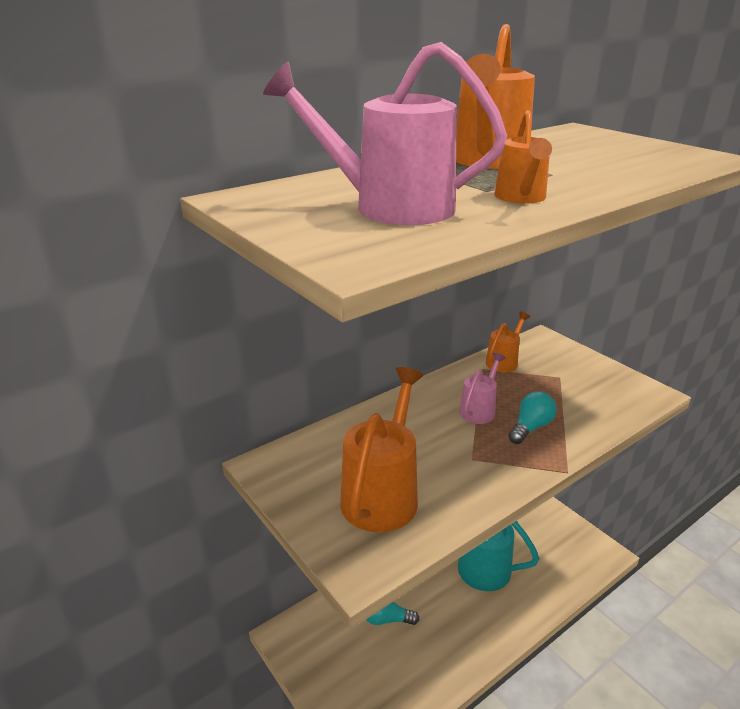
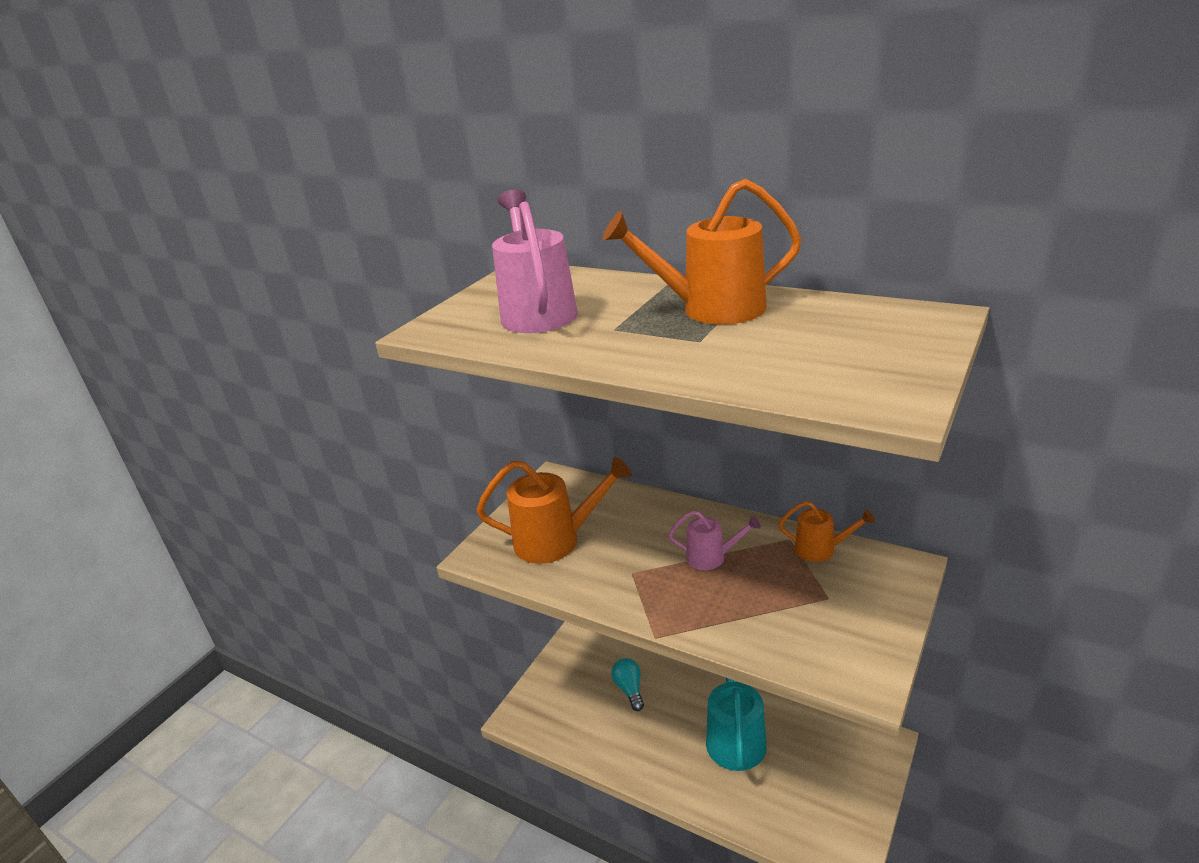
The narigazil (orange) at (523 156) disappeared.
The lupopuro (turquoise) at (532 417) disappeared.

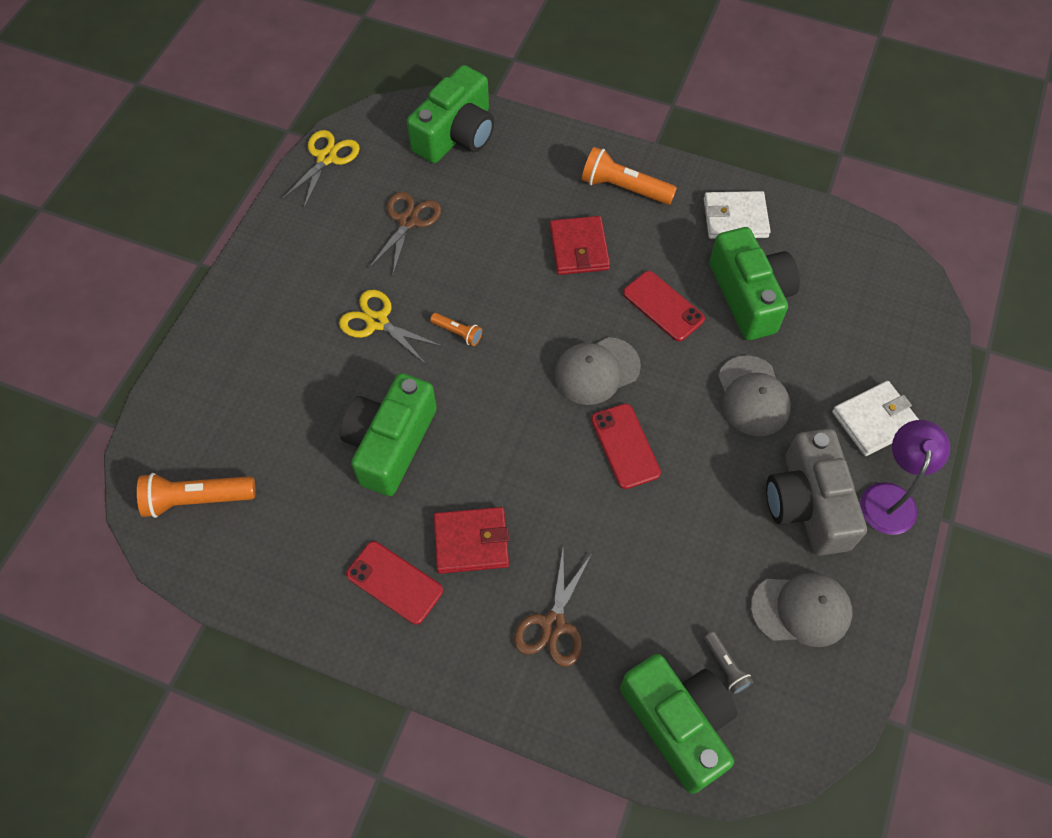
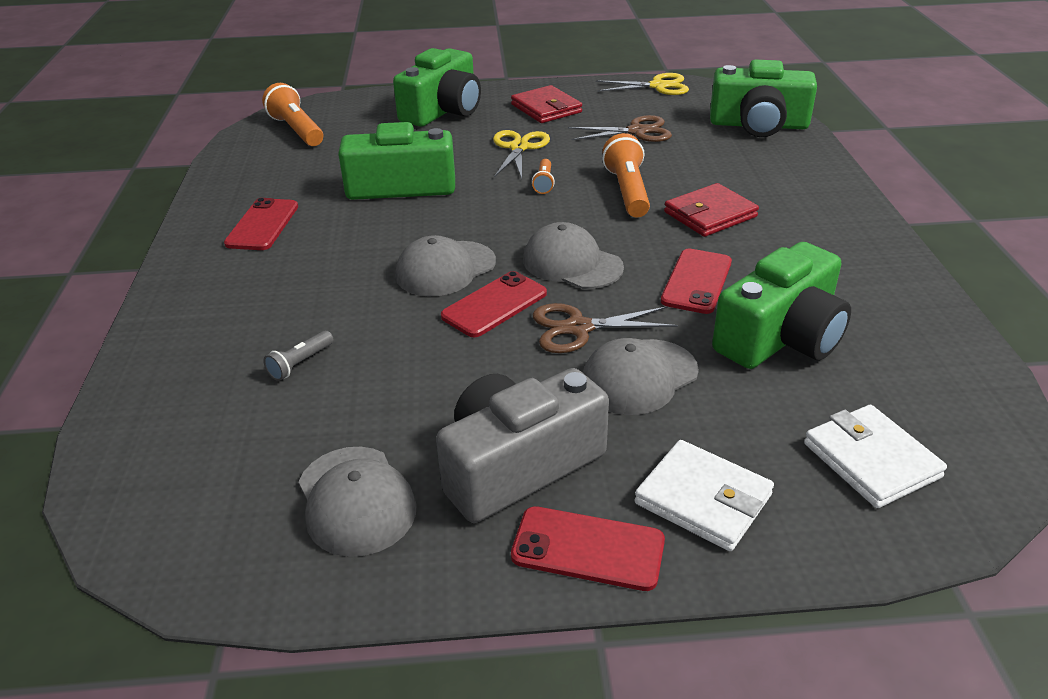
The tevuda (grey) at (446 265) appeared.
The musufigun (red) moved from (471 540) to (546 104).
The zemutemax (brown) moved from (552 608) to (605 328).
The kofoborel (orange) moved from (629 176) to (626 175).
The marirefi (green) moved from (678 724) to (437 87).
The musufigun (white) moved from (737 215) to (875 456).
The kofoborel (grey) moved from (728 662) to (298 356).
The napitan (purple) at (905 477) was replaced by the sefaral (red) at (588 548).

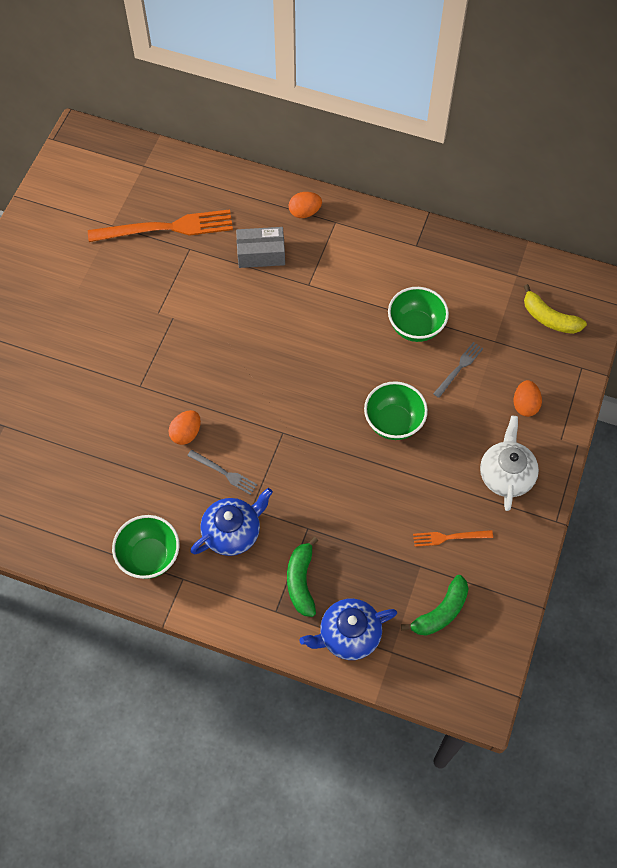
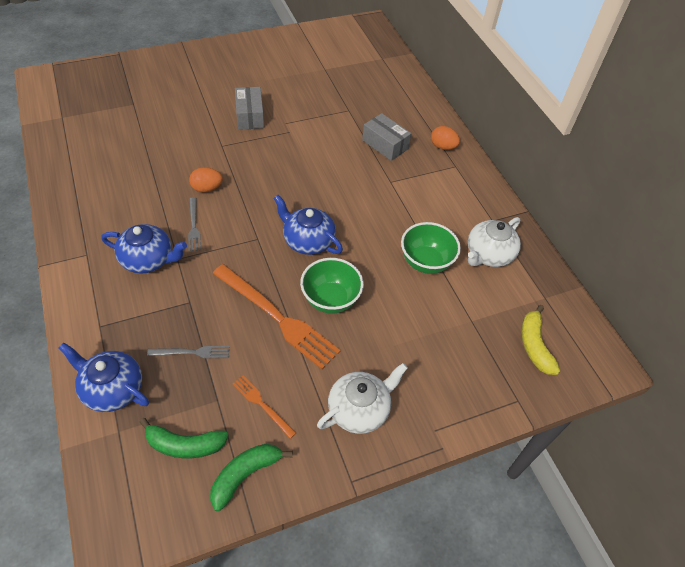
The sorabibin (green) at (145 547) disappeared.
The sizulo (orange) at (528 398) disappeared.
The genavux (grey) at (249 108) appeared.
The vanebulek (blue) at (308 225) appeared.
The vanebulek (white) at (494 242) appeared.
The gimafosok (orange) moved from (160 225) to (276 316).
The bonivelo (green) moved from (302 577) to (251 477).
The gimafosok (grey) moved from (458 370) to (188 352).

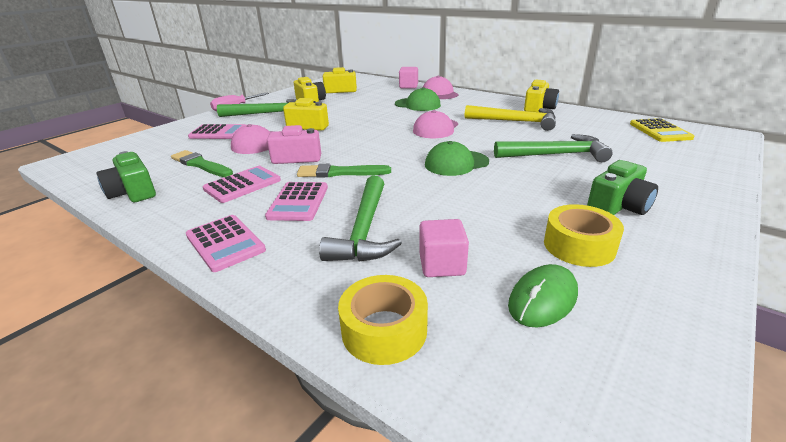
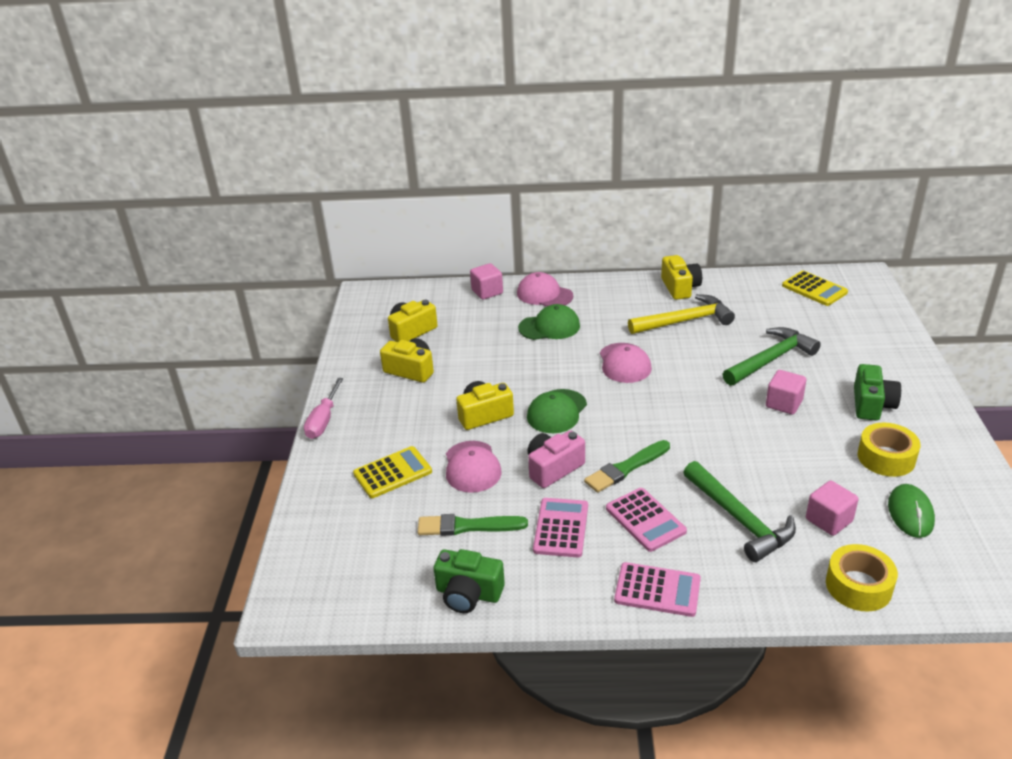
The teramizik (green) at (256 108) disappeared.
The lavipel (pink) at (786 392) appeared.
The tevuda (green) moved from (457 158) to (557 411).
The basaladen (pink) at (217 131) became the basaladen (yellow) at (392 472).

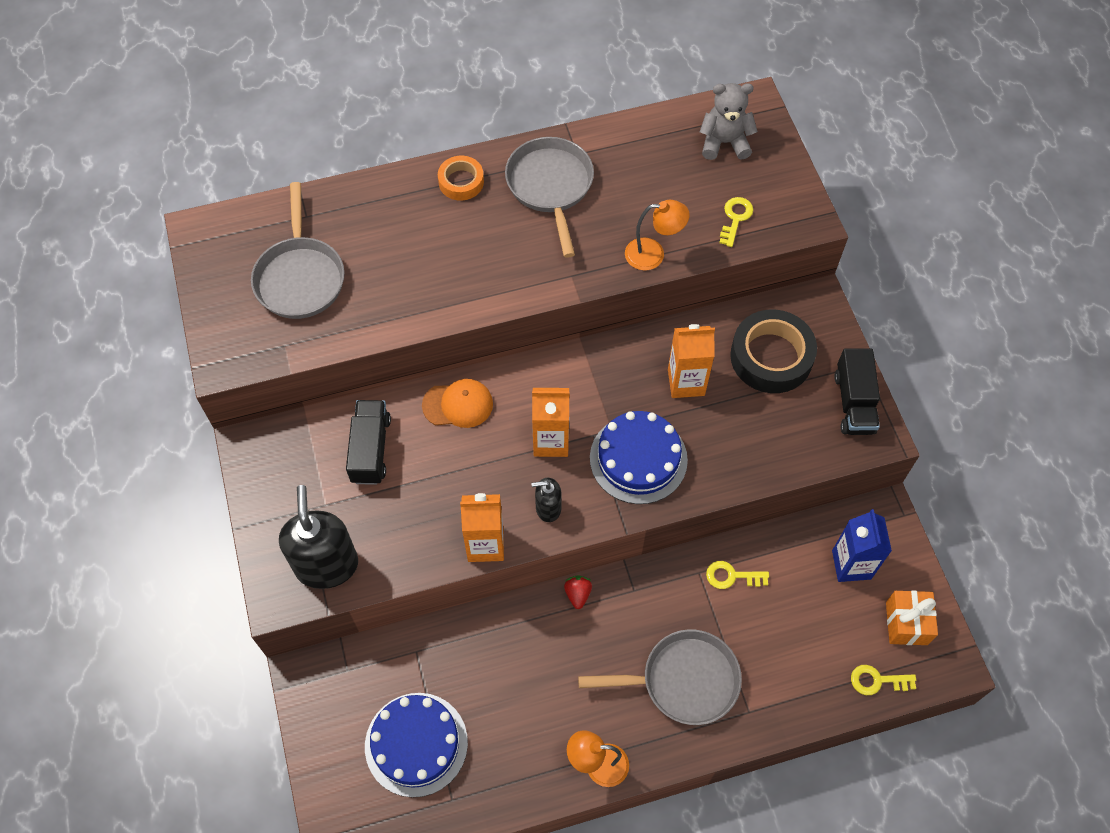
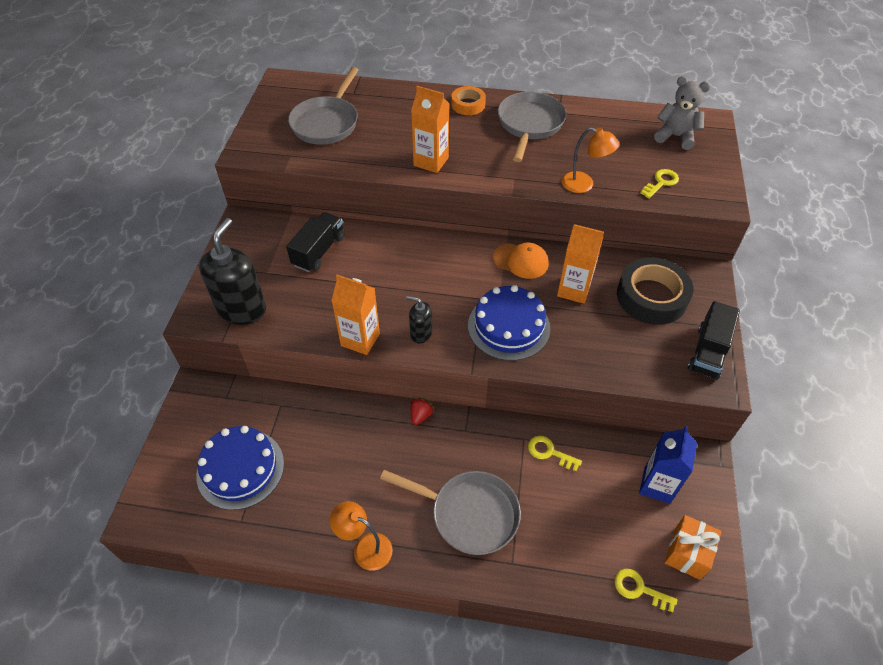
The tevuda (orange) moved from (457 403) to (521 261).
The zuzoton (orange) moved from (550 422) to (430 129).

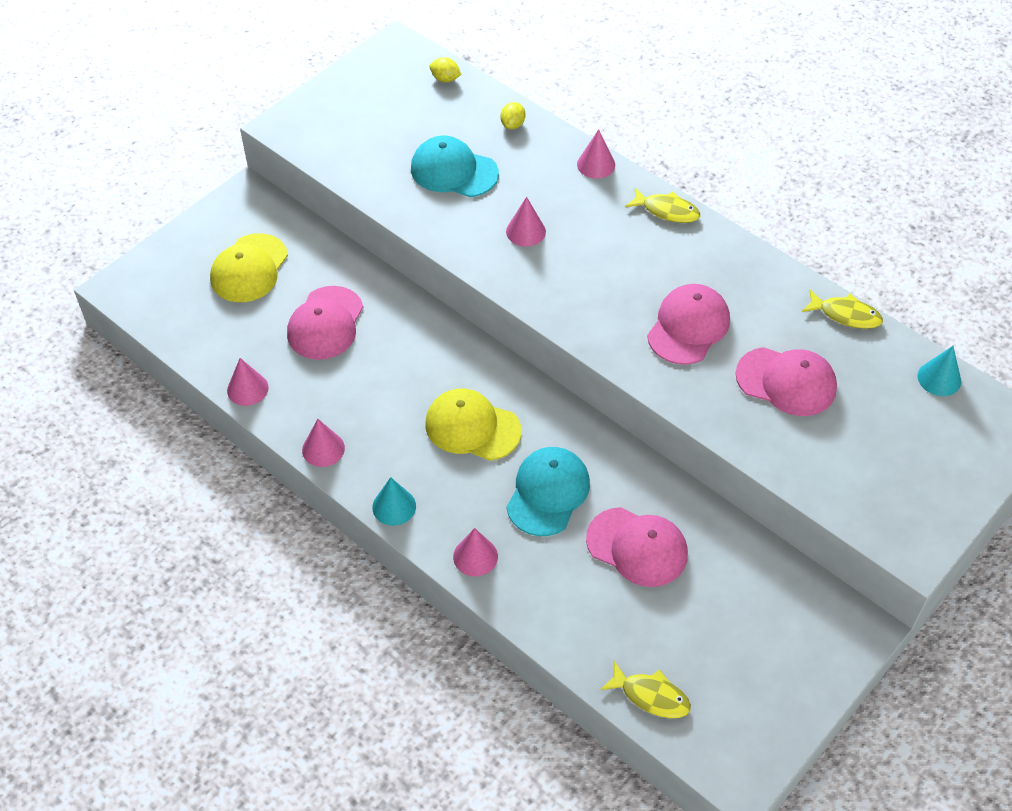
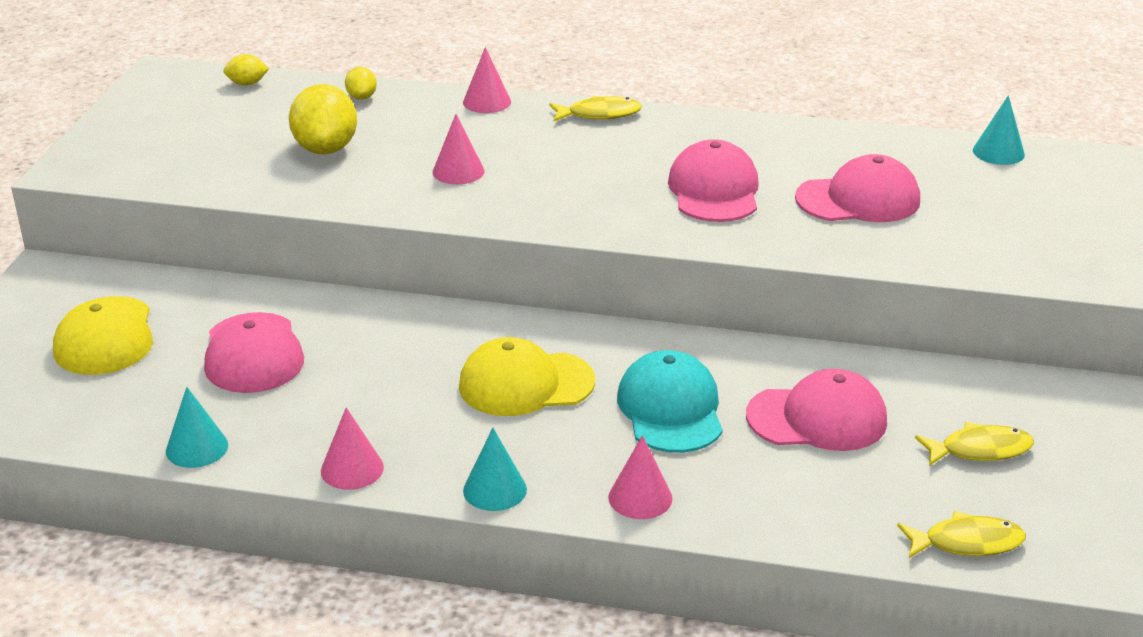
The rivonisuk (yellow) moved from (842 309) to (974 444).
The tevuda (turquoise) at (455 166) was replaced by the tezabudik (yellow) at (323 119).
The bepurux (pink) at (248 382) became the bepurux (turquoise) at (197 427).

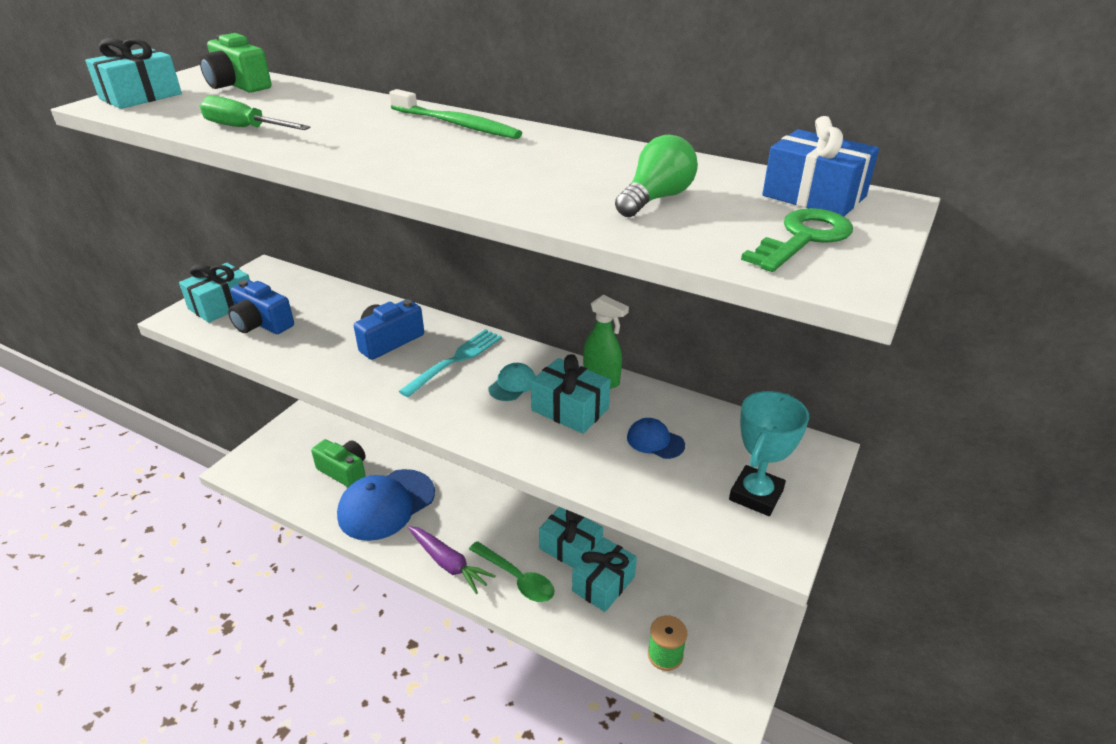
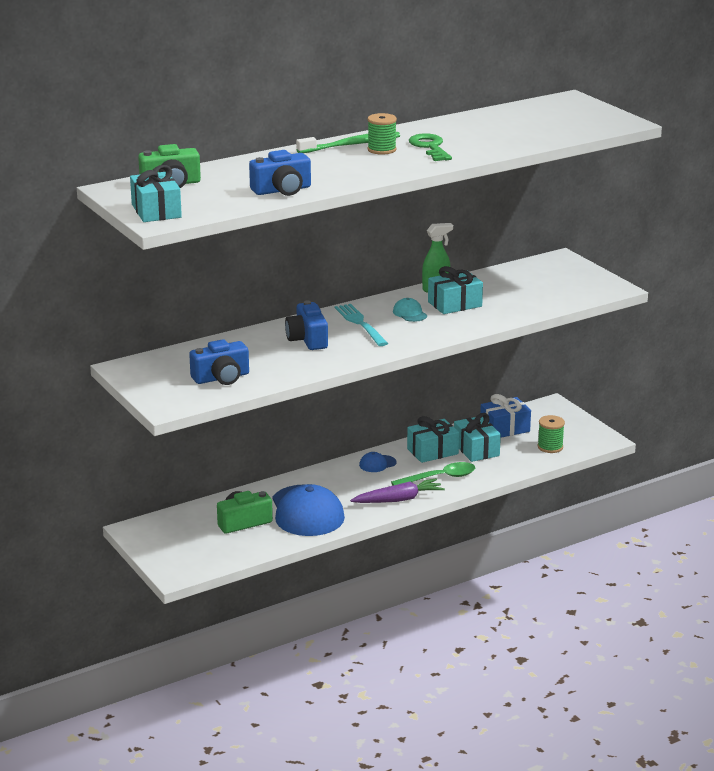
The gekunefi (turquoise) at (214 293) disappeared.
The lupopuro (green) at (656 176) disappeared.
The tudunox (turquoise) at (769 453) disappeared.
The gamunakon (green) at (382 134) appeared.
The tevuda (blue) moved from (656 438) to (378 462).
The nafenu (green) moved from (797 240) to (430 147).
The gekunefi (blue) moved from (820 166) to (505 416).
The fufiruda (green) at (255 112) was replaced by the marirefi (blue) at (280 173).

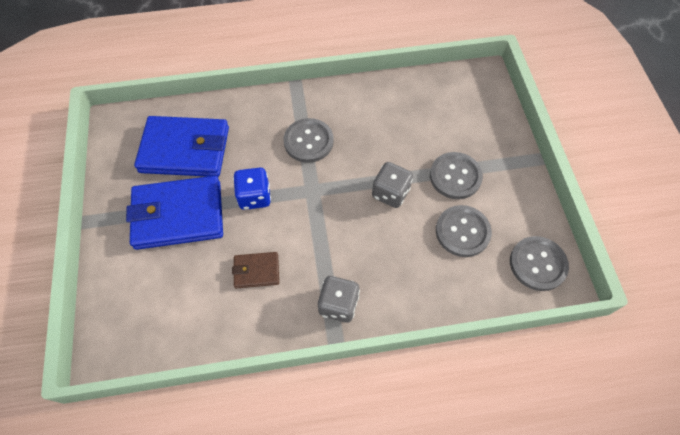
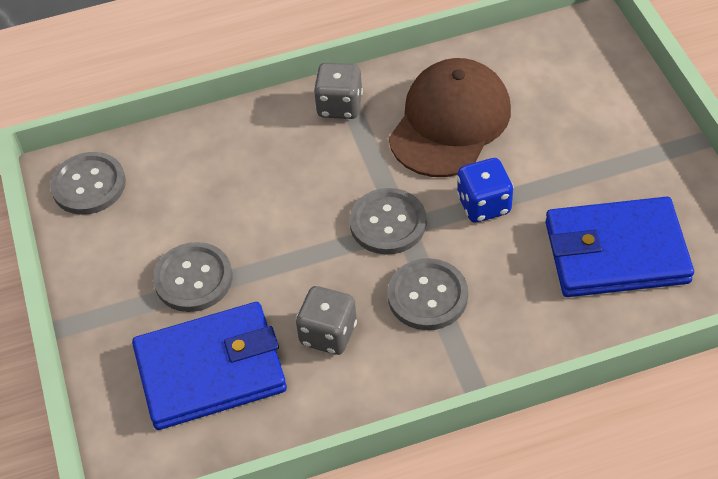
The musufigun (blue) moved from (174 213) to (209 366).
The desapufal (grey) moved from (392 185) to (326 320).
The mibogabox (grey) moved from (464 231) to (387 221).
The musufigun (brown) at (255 270) was replaced by the tevuda (brown) at (450 117).

